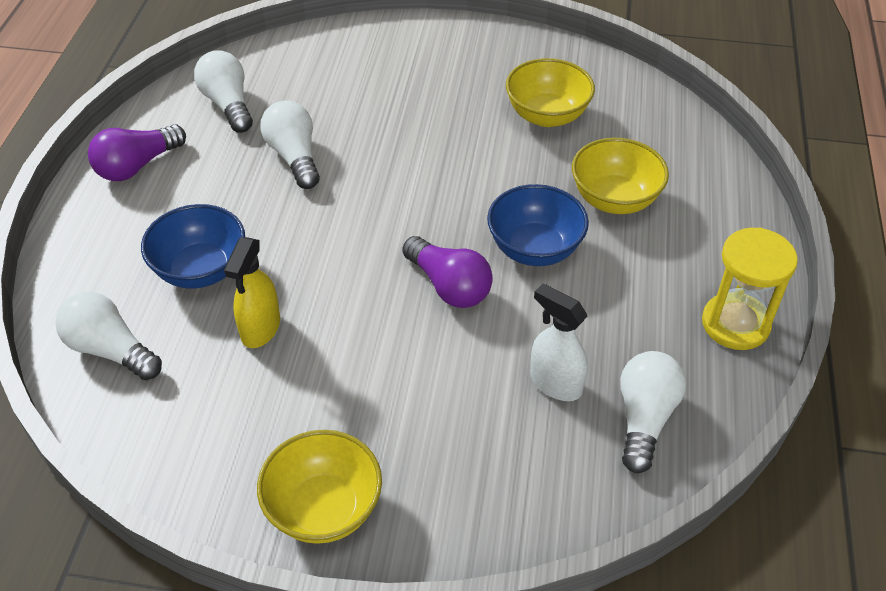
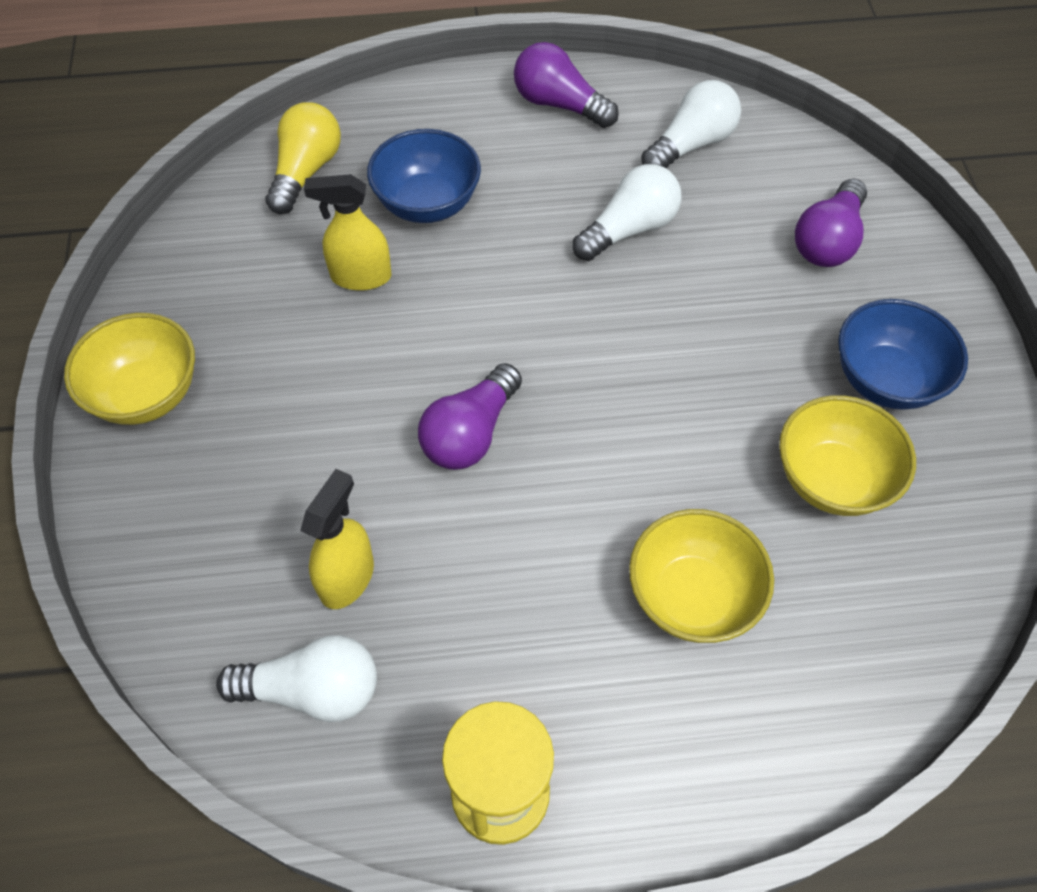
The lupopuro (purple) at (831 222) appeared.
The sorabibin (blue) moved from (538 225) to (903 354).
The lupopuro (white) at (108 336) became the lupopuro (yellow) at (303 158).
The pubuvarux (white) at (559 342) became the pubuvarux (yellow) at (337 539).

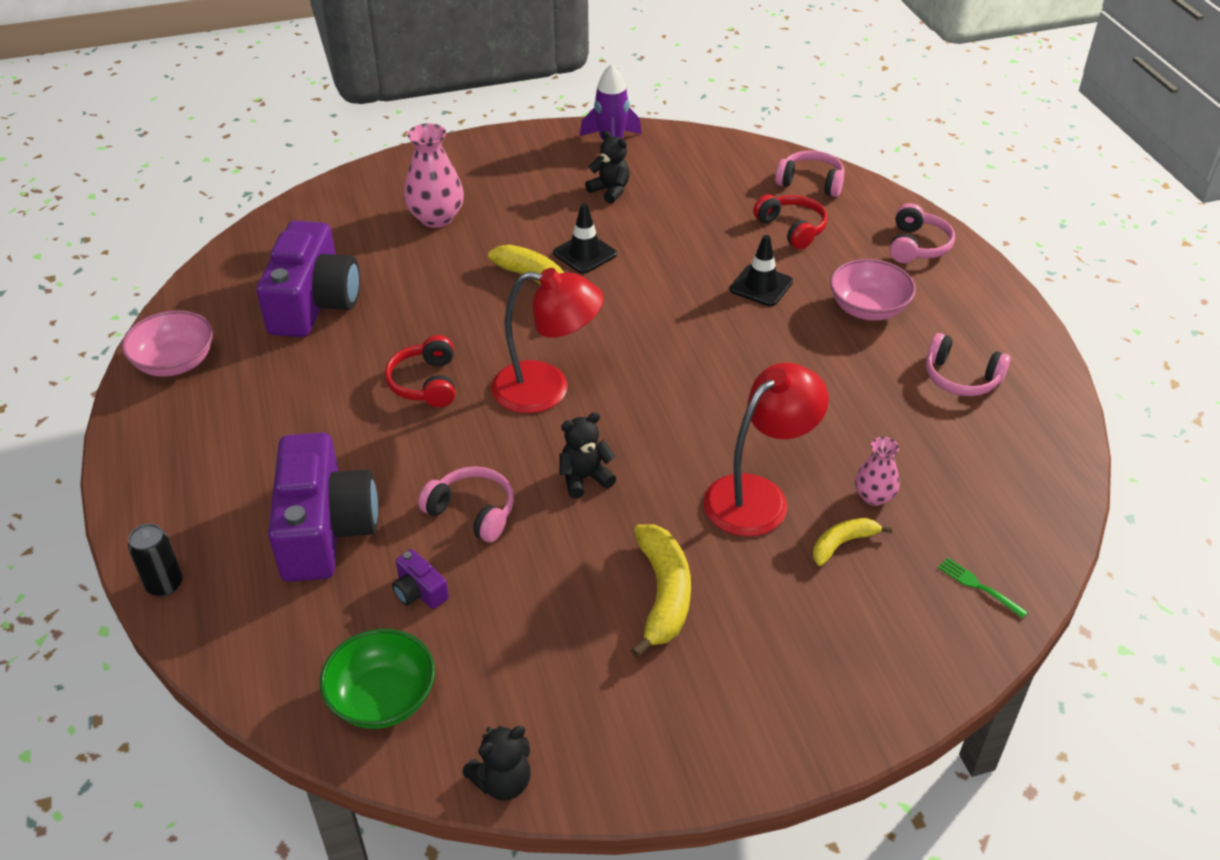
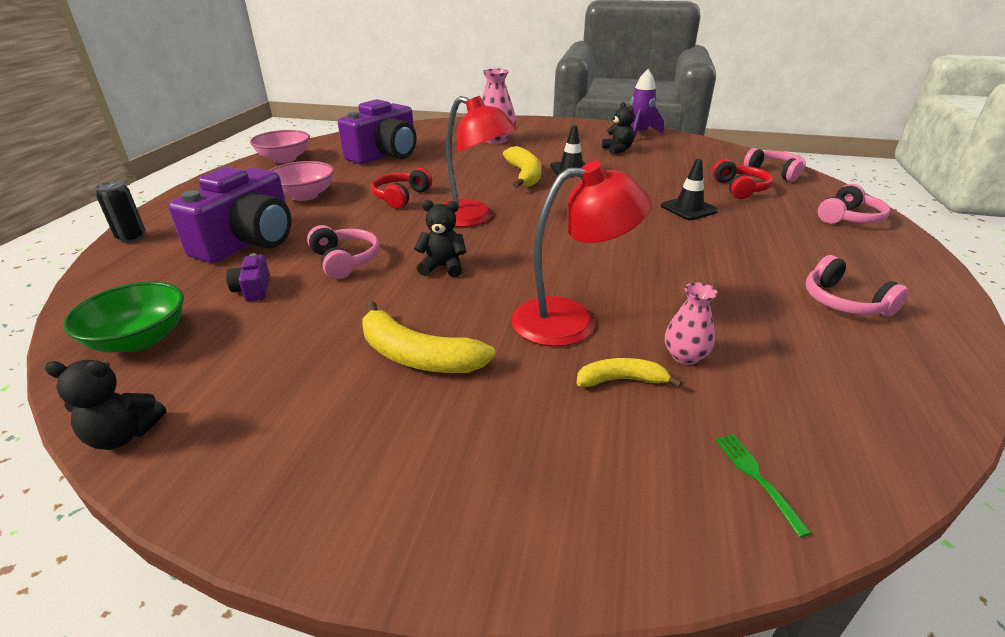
The sorabibin (pink) moved from (873 290) to (301 181).
The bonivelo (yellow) at (661 591) turned 90 degrees clockwise.

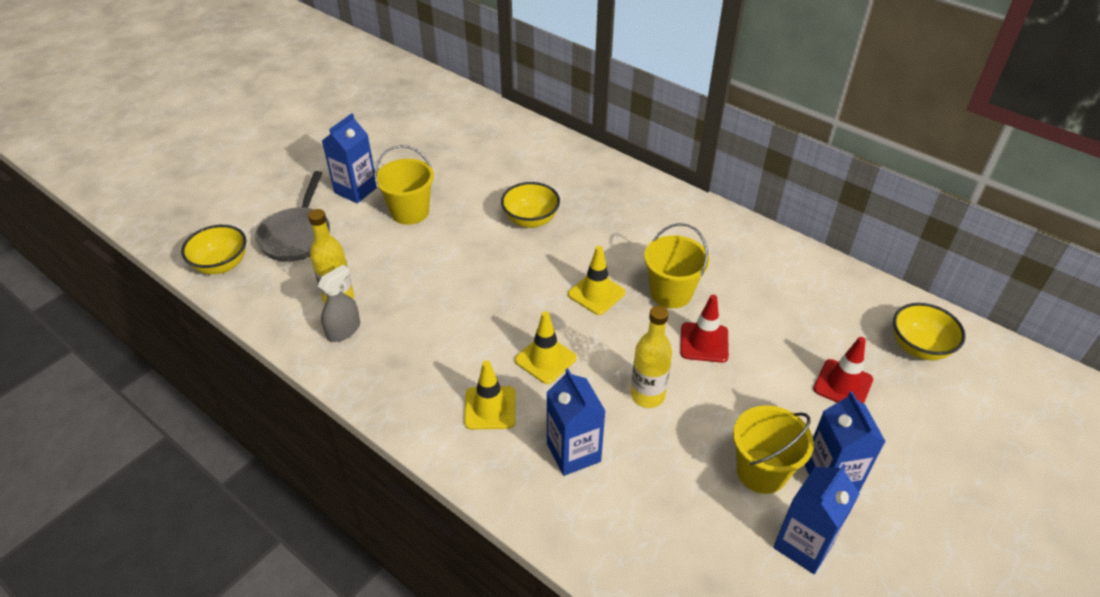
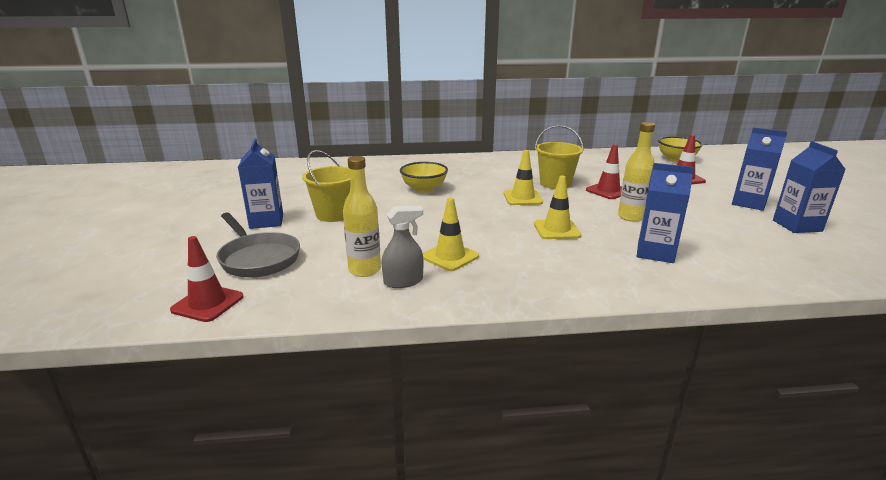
The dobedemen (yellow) at (773 449) disappeared.
The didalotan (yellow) moved from (489 395) to (451 234).
The sorabibin (yellow) at (213 249) was replaced by the didalotan (red) at (207 279).
The pubuvarux (grey) at (339 303) turned 75 degrees clockwise.

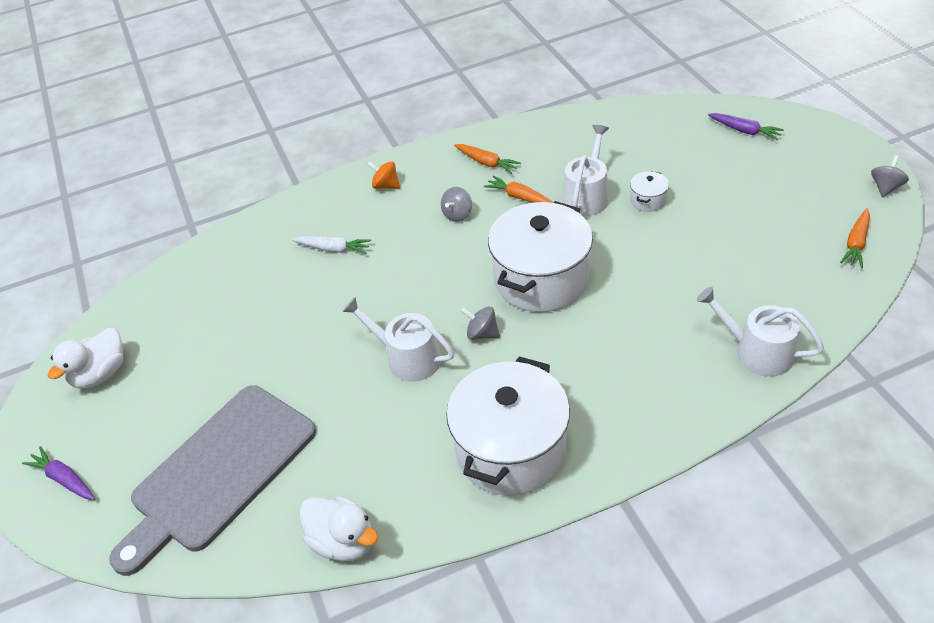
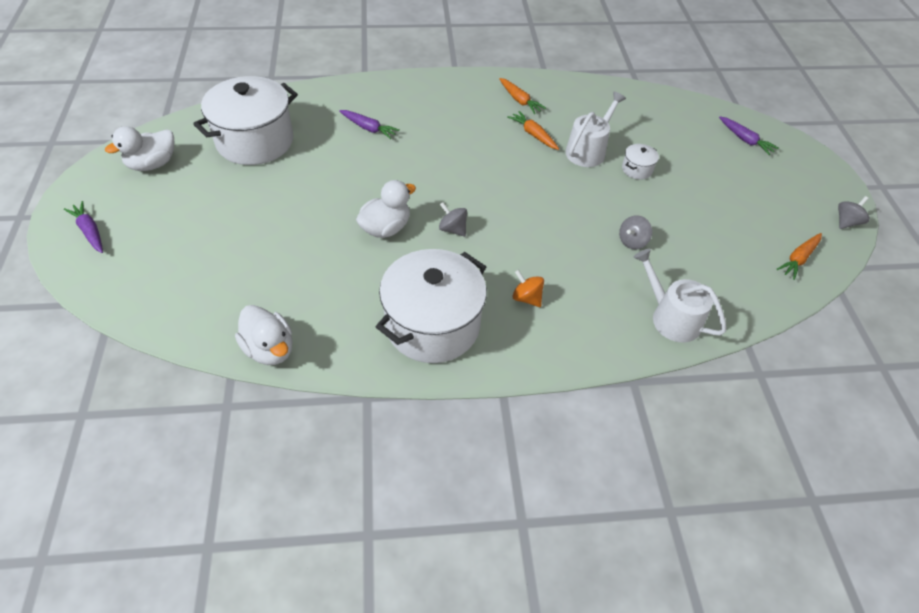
The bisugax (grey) at (212 480) disappeared.
The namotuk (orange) moved from (383 175) to (528 288).
The namotuk (grey) moved from (456 204) to (635 232).
The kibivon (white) moved from (540 256) to (245 120).
The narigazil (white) at (398 339) was replaced by the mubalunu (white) at (386 209).
The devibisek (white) at (331 245) became the devibisek (purple) at (369 124).

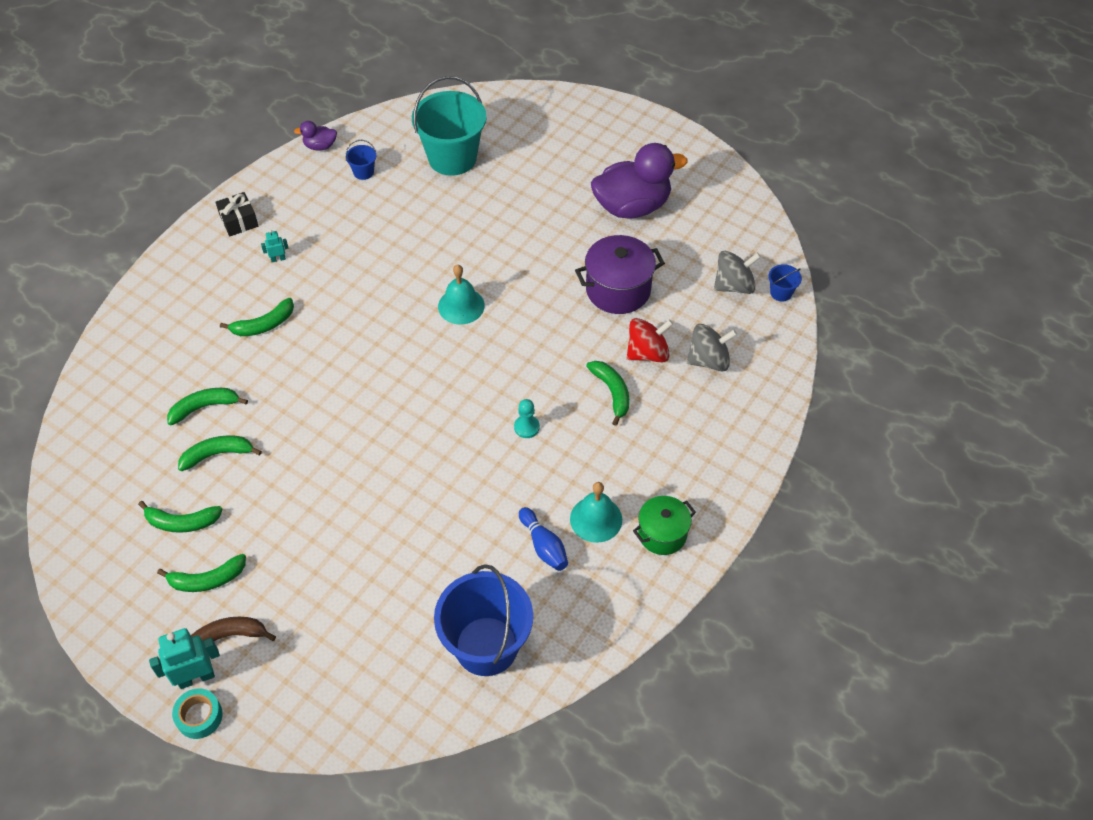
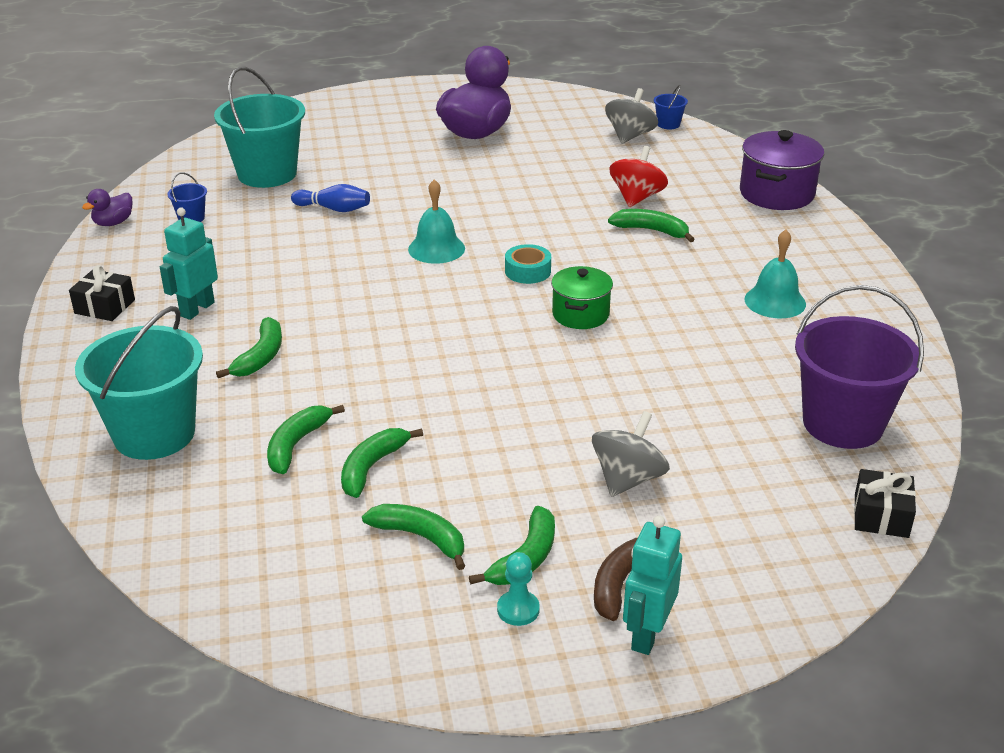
The dobedemen (turquoise) at (139 383) appeared.
The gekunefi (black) at (885 503) appeared.
The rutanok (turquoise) moved from (197 714) to (528 264).
The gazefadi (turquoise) moved from (527 418) to (518 589).
The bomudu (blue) moved from (543 539) to (330 198).
The kibivon (purple) moved from (620 274) to (782 170).
The kibivon (green) moved from (664 525) to (582 297).
The namotuk (grey) moved from (712 348) to (631 454).
The dobedemen (blue) at (483 620) became the dobedemen (purple) at (859 367).
The bonivelo (green) at (180 517) turned 105 degrees counterclockwise.
The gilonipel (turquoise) at (275 246) changed to 1.96 times the size.

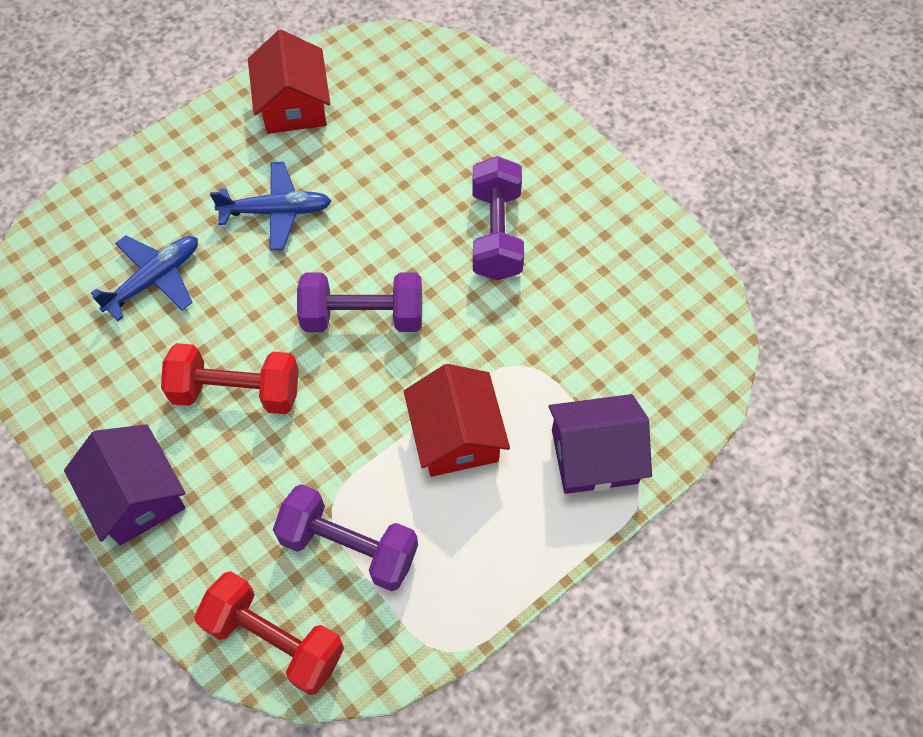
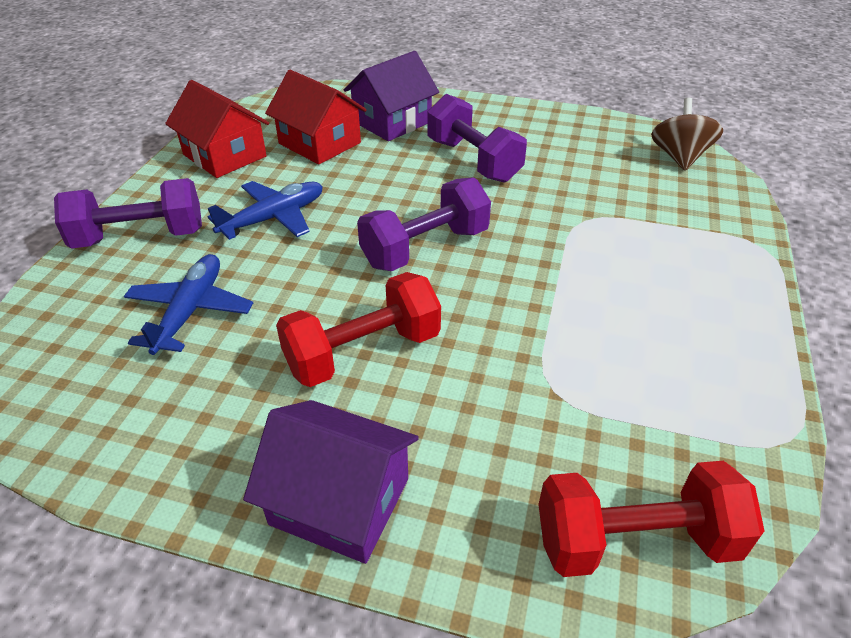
The namotuk (brown) at (687 134) appeared.
The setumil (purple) moved from (345 537) to (128 213).
The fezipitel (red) moved from (457 420) to (316 117).
The fezipitel (purple) moved from (600 444) to (391 96).

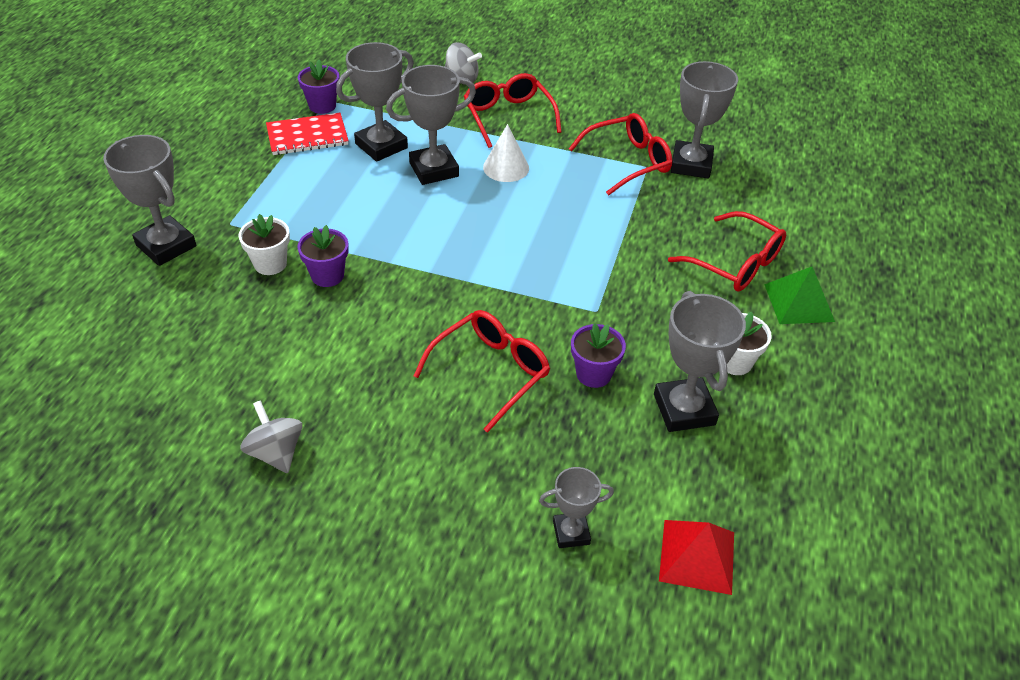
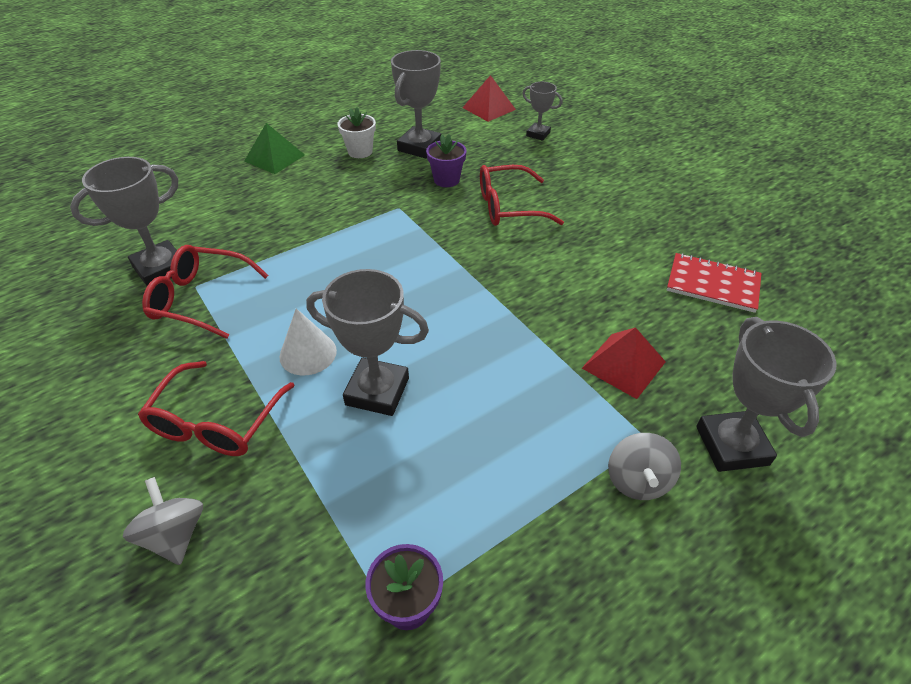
The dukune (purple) at (323 256) disappeared.
The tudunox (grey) at (375 102) disappeared.
The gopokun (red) at (727 251) disappeared.
The namotuk (grey) moved from (271 436) to (644 466).
The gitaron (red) moved from (307 134) to (714 283).
The dukune (white) at (264 244) was replaced by the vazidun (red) at (624 363).

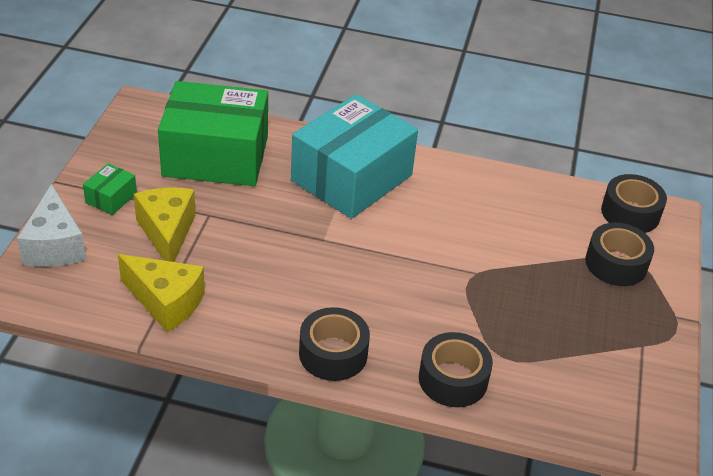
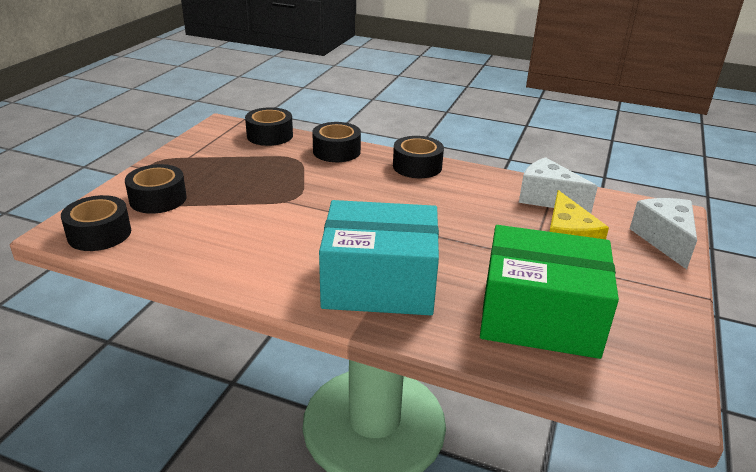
The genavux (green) at (110 189) disappeared.
The rutanok (black) at (269 126) appeared.
The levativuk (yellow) at (161 293) became the levativuk (white) at (558 185).
The genavux (turquoise) at (354 156) turned 45 degrees clockwise.

